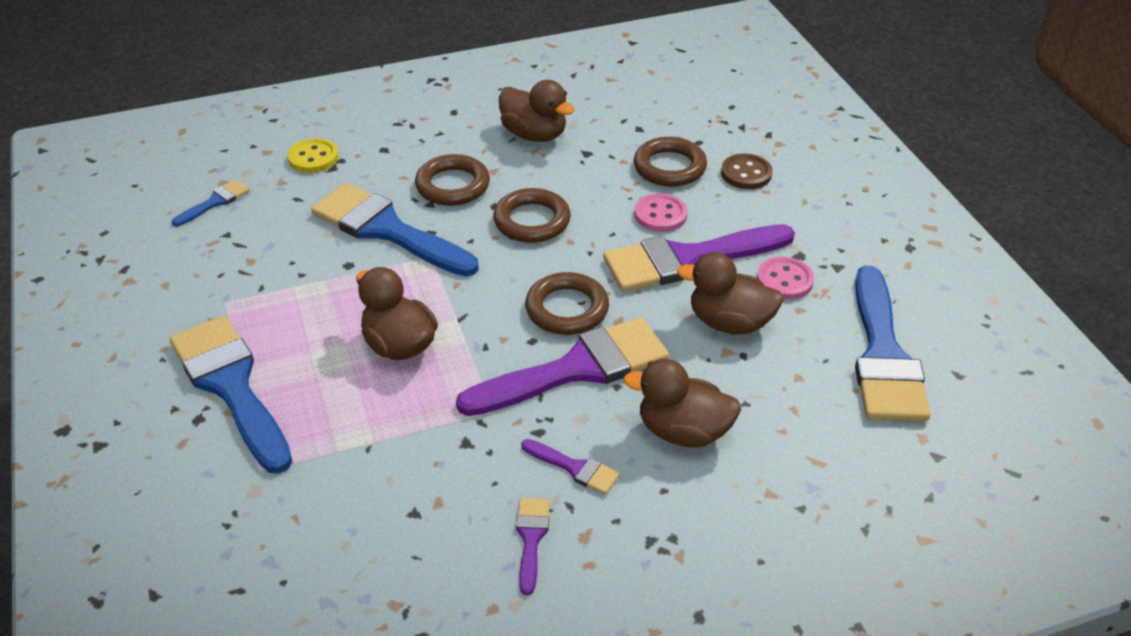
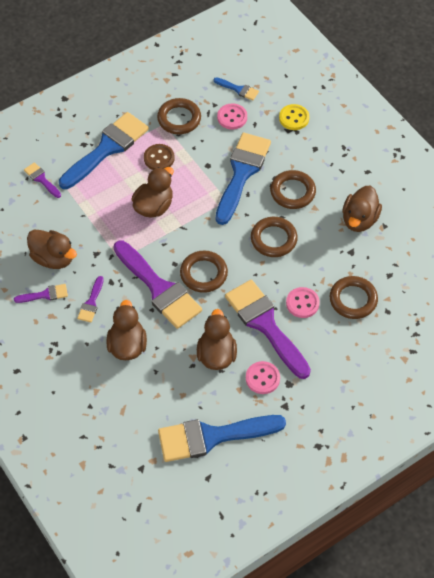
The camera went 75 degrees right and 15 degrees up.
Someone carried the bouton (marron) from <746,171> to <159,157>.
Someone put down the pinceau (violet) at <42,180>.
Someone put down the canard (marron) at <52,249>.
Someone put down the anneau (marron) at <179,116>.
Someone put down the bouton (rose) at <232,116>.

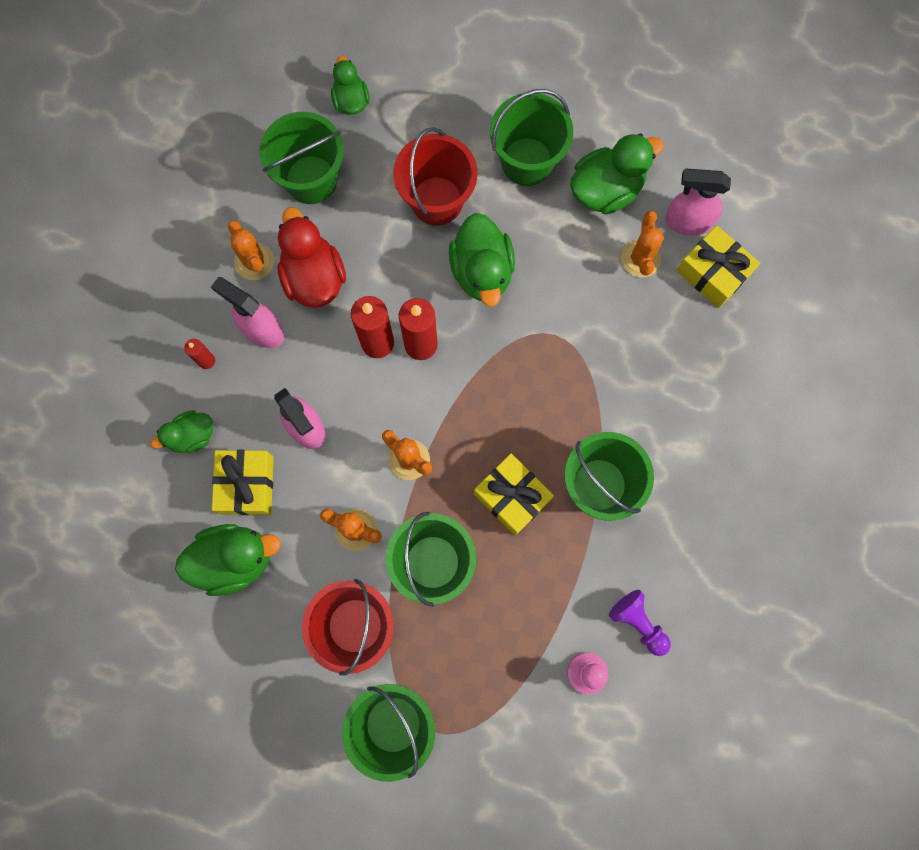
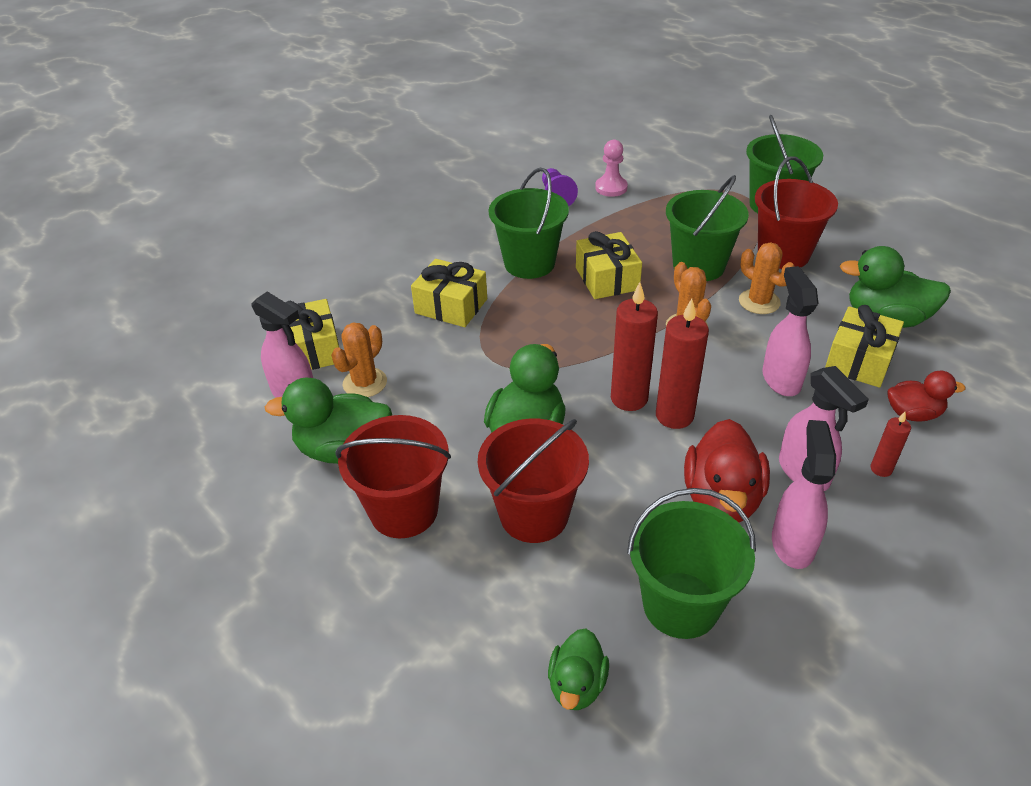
The camera went 150 degrees left and 35 degrees down.
Someone repainted the canard (vert) at <181,431>, which became the canard (rouge) at <926,396>.
Someone swapped the cactus (orange) at <251,250> for the vaporisateur (rose) at <804,494>.
Someone repainted the seau (vert) at <531,137>, which became the seau (rouge) at <393,476>.
Someone put down the cadeau (jaune) at <449,293>.

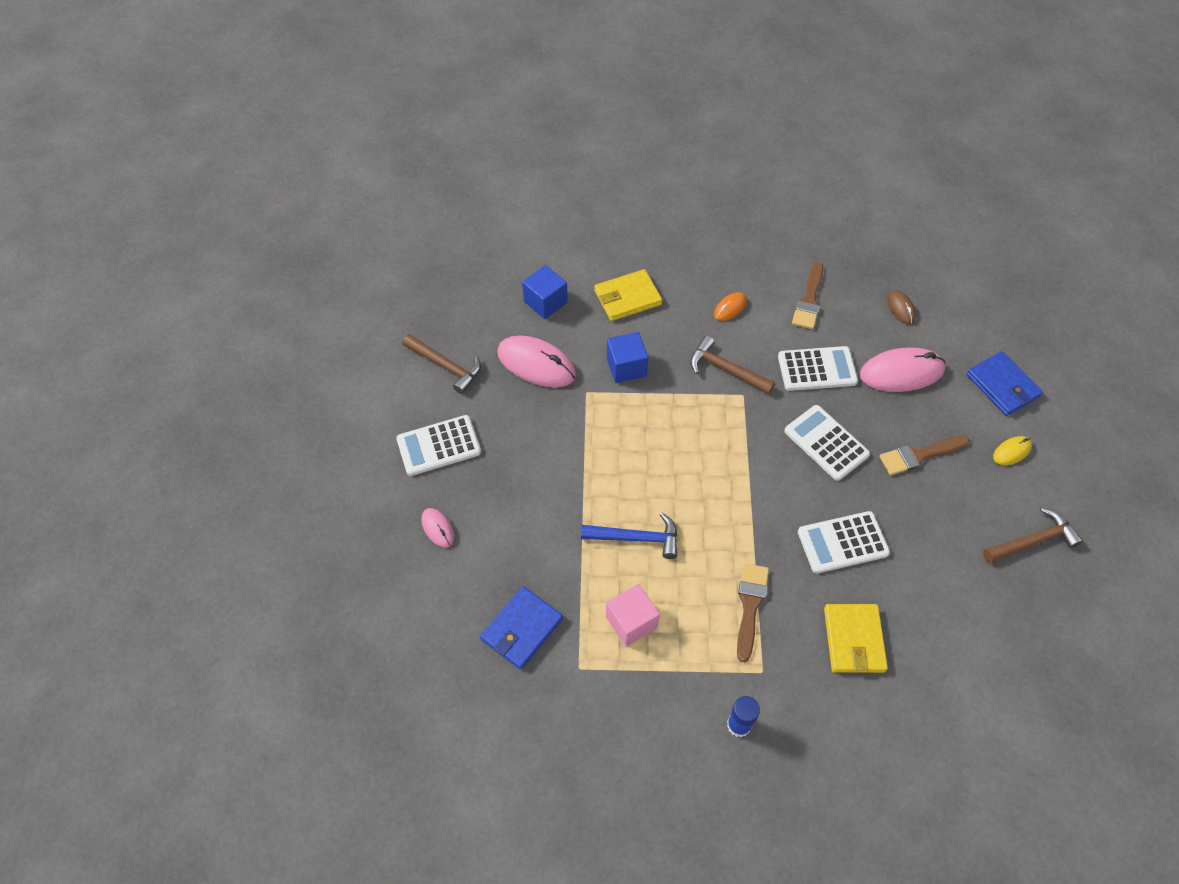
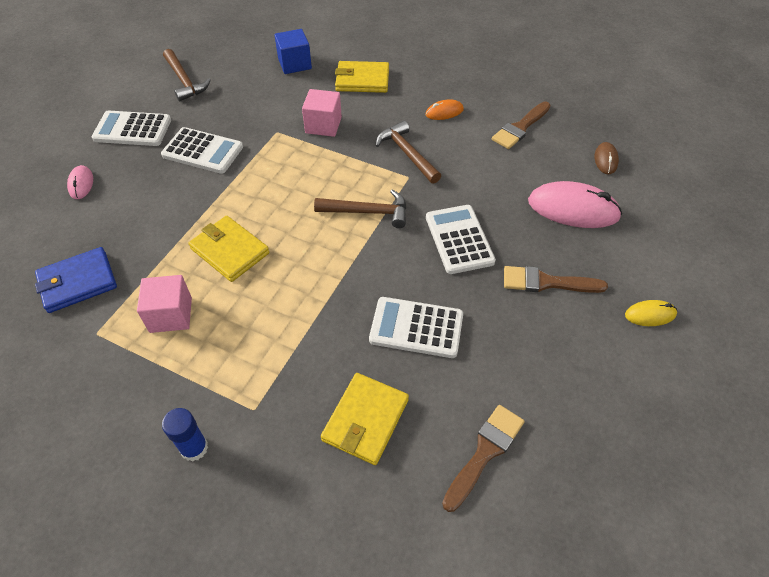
The camera went 25 degrees right and 5 degrees down.
Someone took away the souris (rose) at <536,361>.
Someone swapped the marteau (bleu) at <629,536> for the portefeuille (jaune) at <228,249>.
Someone repainted the cube (bleu) at <627,357>, which became the cube (rose) at <322,113>.
Someone carried the pinceau (marron) from <753,612> to <483,458>.
Someone carried the calculatrice (blanc) from <818,368> to <202,150>.
Someone took away the portefeuille (bleu) at <1004,383>.
Someone carried the marteau (marron) from <1033,535> to <360,209>.

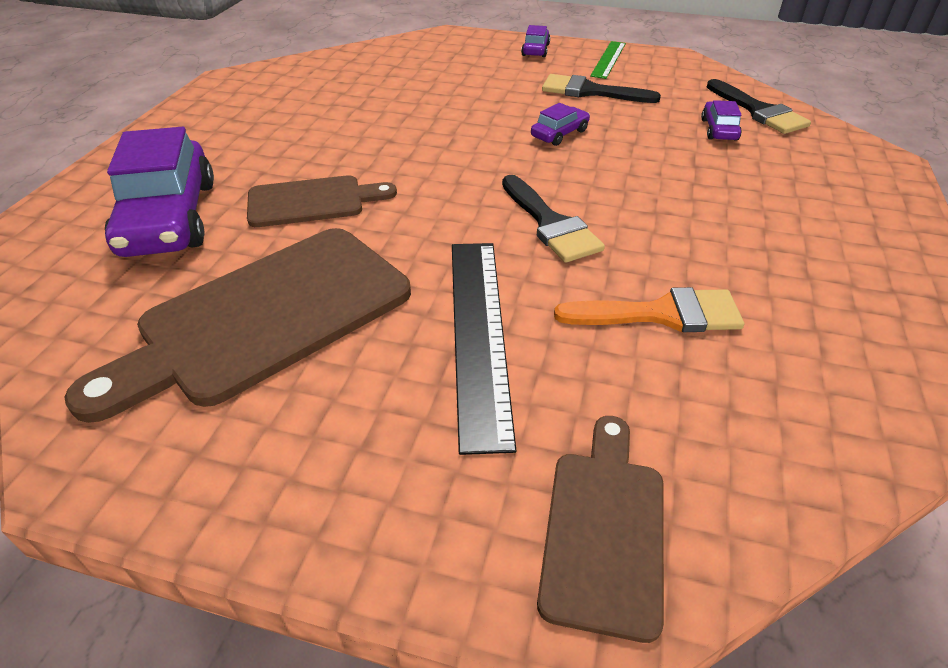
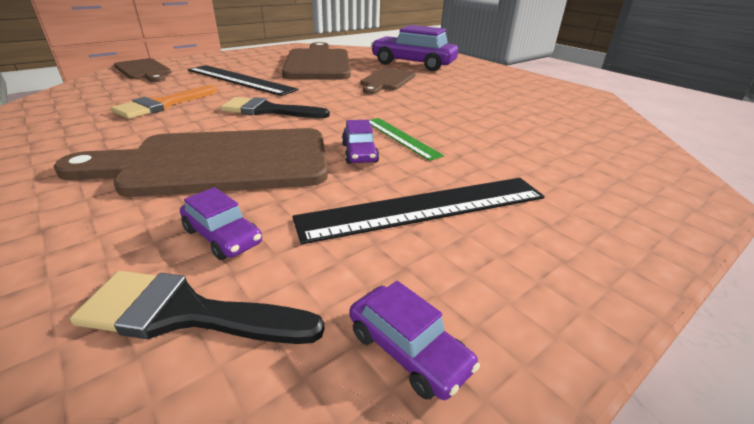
The camera went 125 degrees right and 10 degrees down.
Someone carried the voiture (violet) from <535,41> to <414,340>.
Someone swapped the pinceau (noir) at <601,88> for the règle (noir) at <418,211>.
Someone carried the règle (vert) from <608,60> to <406,139>.
Someone put down the planche à découper (marron) at <190,162>.

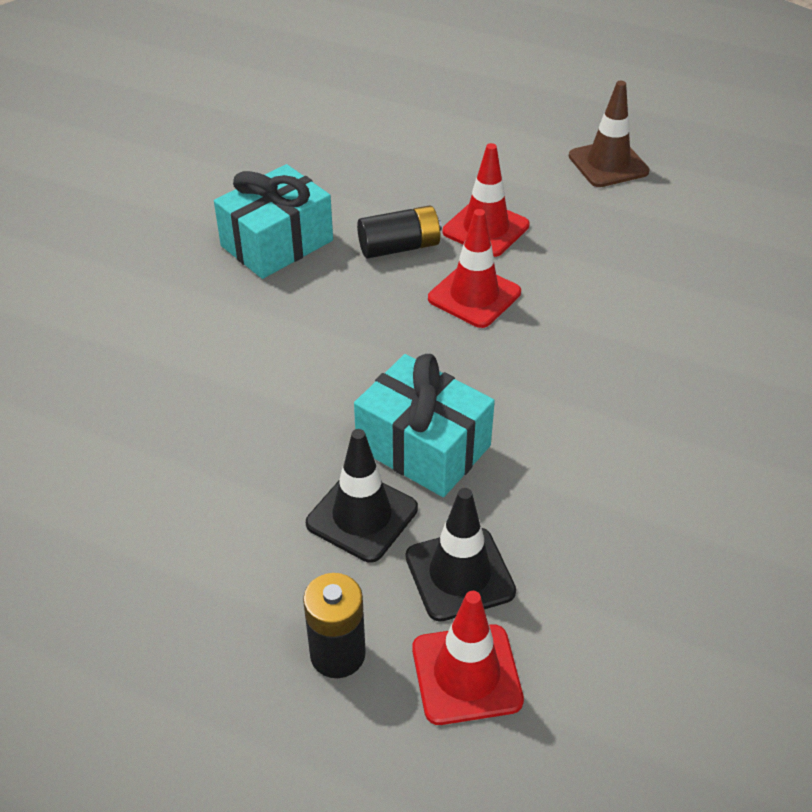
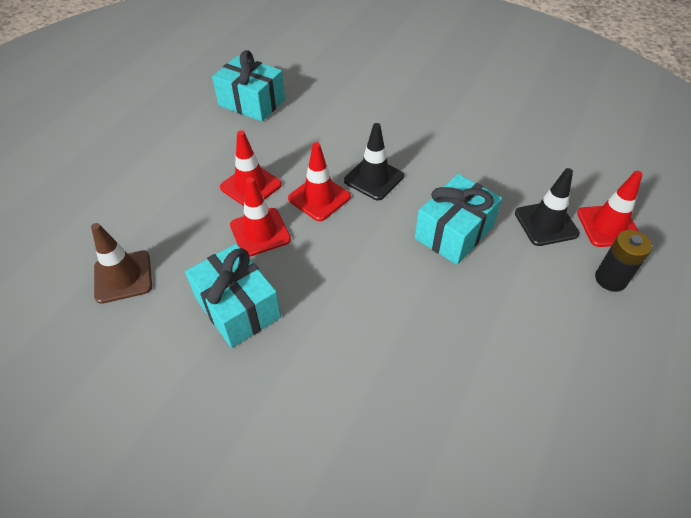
The camera went 85 degrees left and 5 degrees up.
Someone carried the cône de chantier (noir) from <362,496> to <374,161>.
Someone swapped the pile (noir) at <399,232> for the cône de chantier (rouge) at <260,217>.
Someone carried the cône de chantier (marron) from <609,134> to <121,263>.
Someone put down the cadeau (turquoise) at <248,86>.

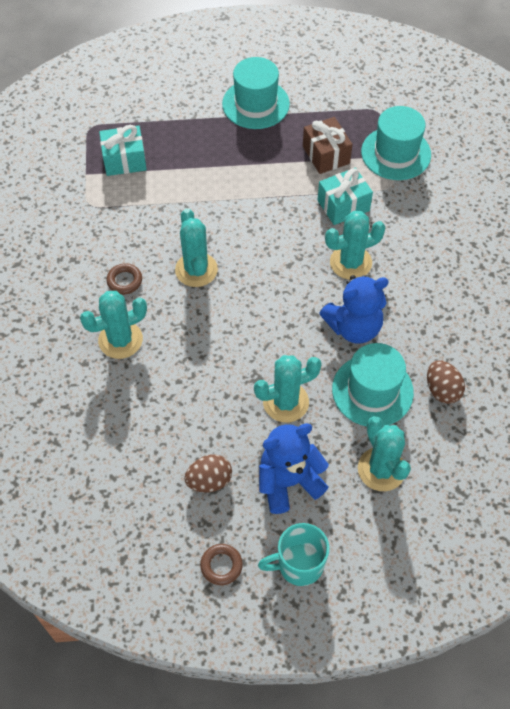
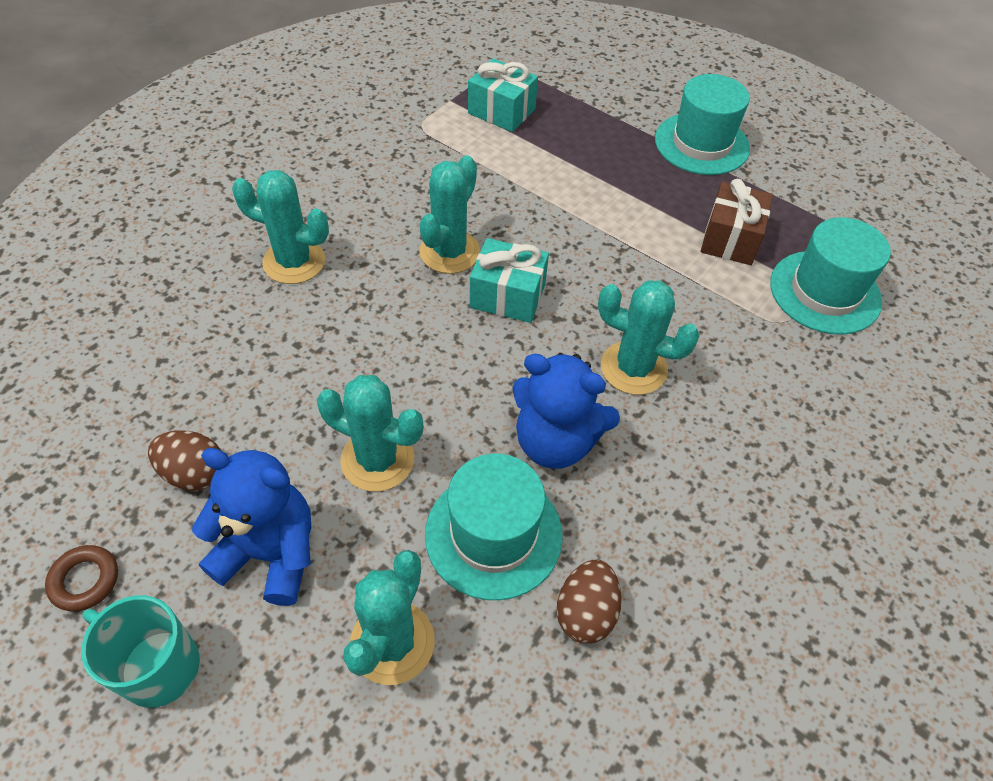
The camera went 40 degrees right and 5 degrees down.
Someone took away the anneau (marron) at <124,278>.
Someone carried the cadeau (turquoise) from <345,196> to <509,280>.

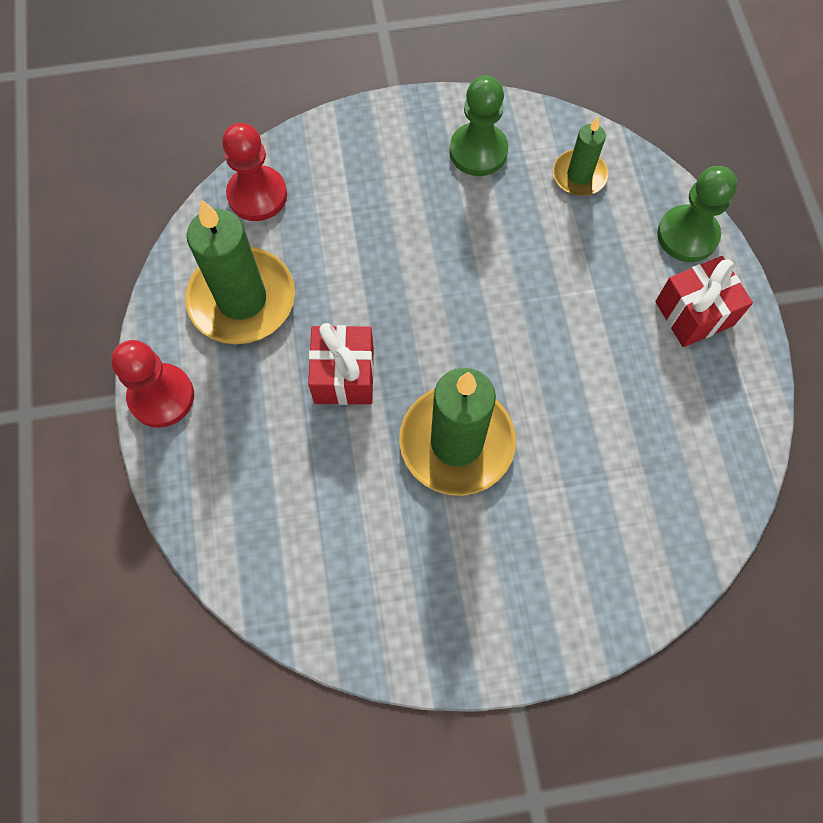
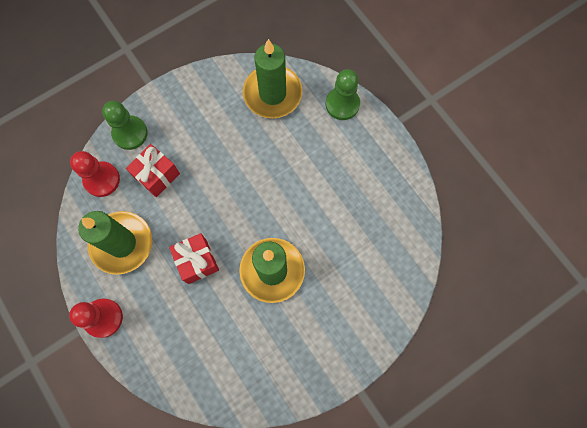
The camera went 25 degrees left and 5 degrees up.
Someone carried the pion (vert) from <479,126> to <125,125>.
Someone scaled the bougie (vert) at <580,156> by 1.85.
Someone carried the cadeau (rouge) from <704,301> to <153,170>.

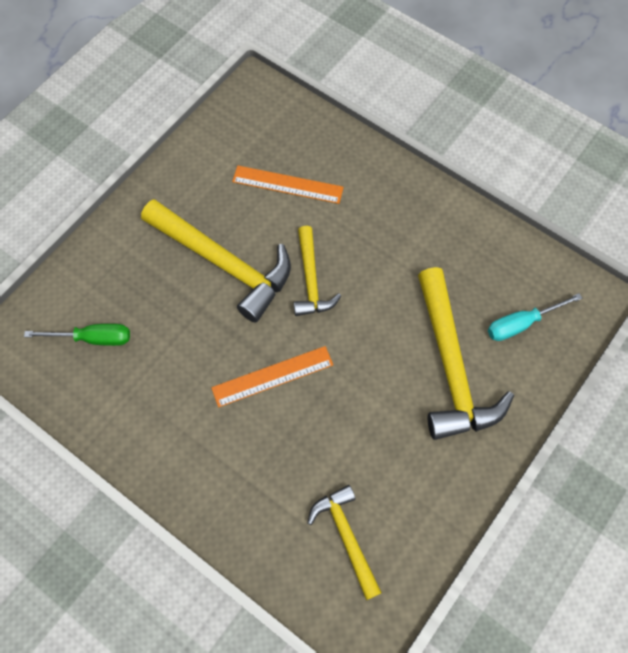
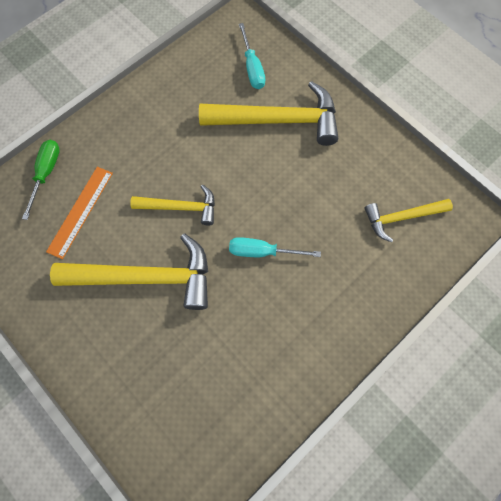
The camera went 80 degrees left and 5 degrees up.
Someone carried the tournevis (vert) from <77,335> to <41,180>.
Someone rotated the marteau (jaune) at <216,261> by 45 degrees clockwise.
Someone swapped the règle (orange) at <272,376> for the tournevis (turquoise) at <275,247>.

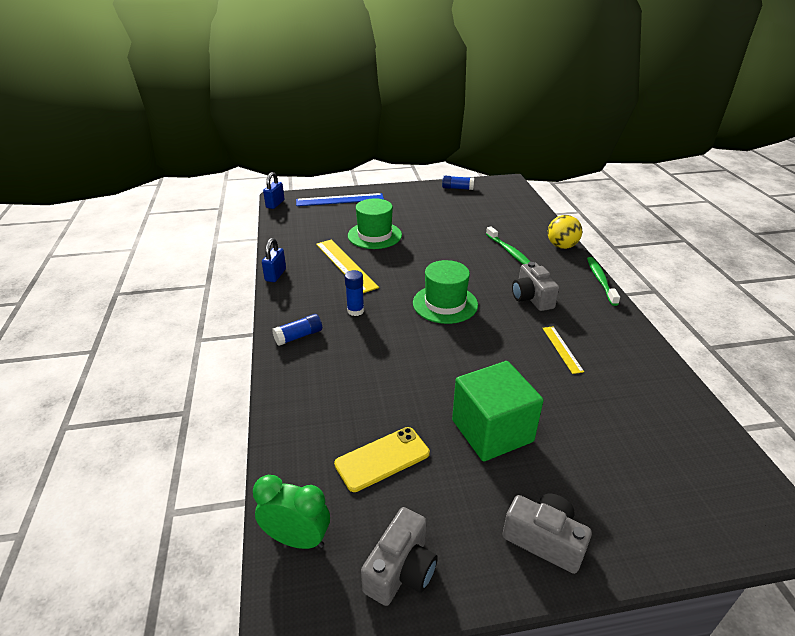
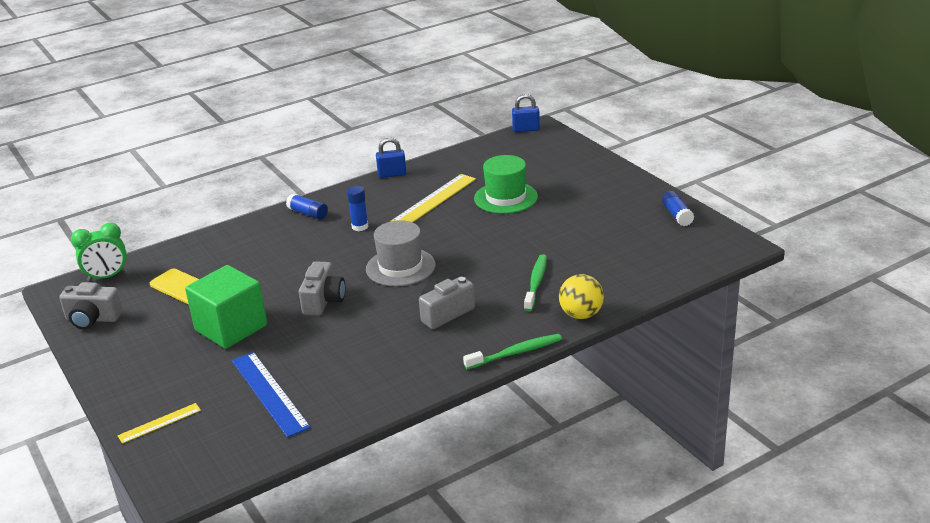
The camera went 70 degrees right and 5 degrees down.
Someone rotated the réveil (vert) at <291,512> by 75 degrees clockwise.
Someone carried the règle (bleu) from <340,199> to <271,395>.
Someone repainted the chapeau (vert) at <445,292>, which became the chapeau (gris) at <401,253>.
Someone rotated the brosse à dents (vert) at <508,245> by 150 degrees clockwise.
Someone carried the appareil photo (gris) from <547,534> to <322,288>.
Someone carried the règle (jaune) from <563,350> to <159,423>.

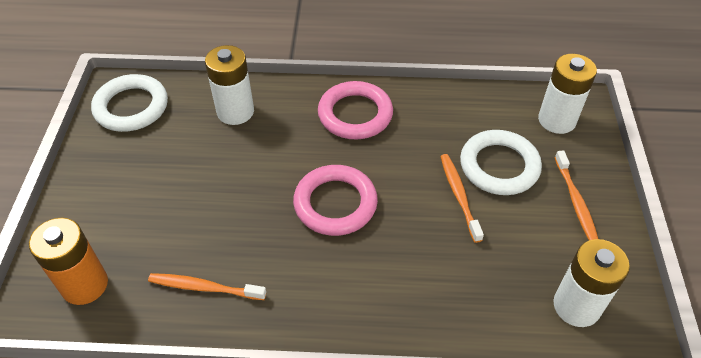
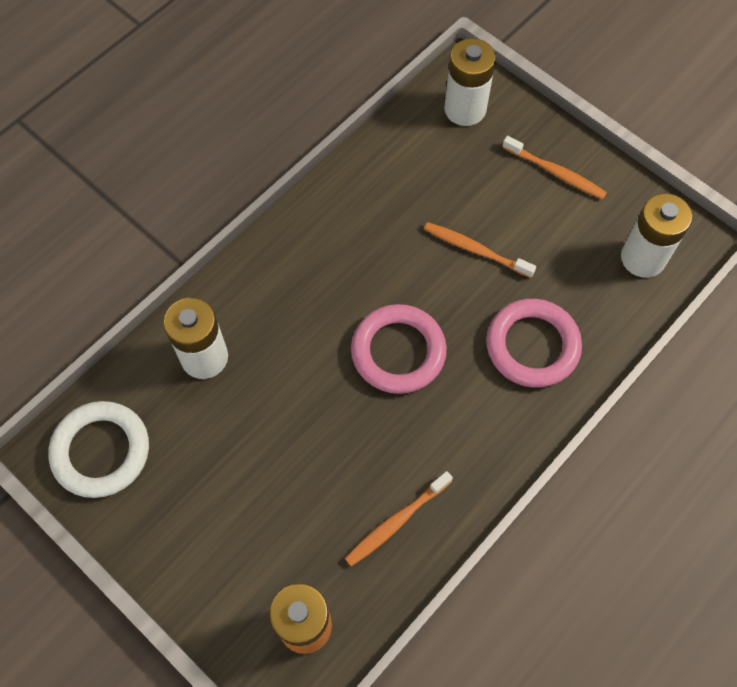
The camera went 50 degrees left and 15 degrees up.
Someone carried the anneau (rose) from <355,110> to <534,343>.
Someone took away the anneau (blanc) at <501,162>.

